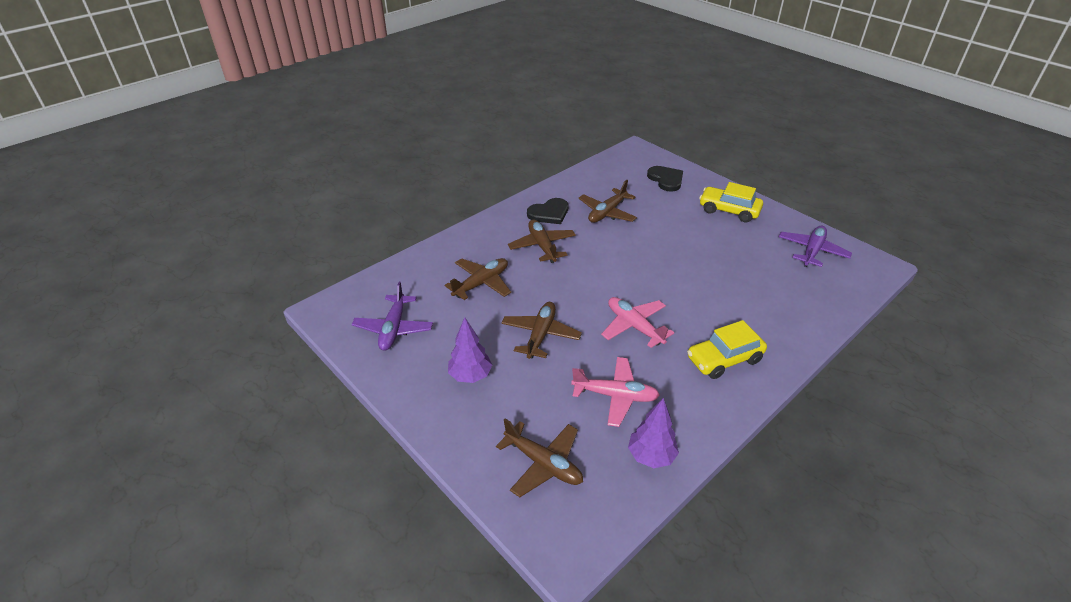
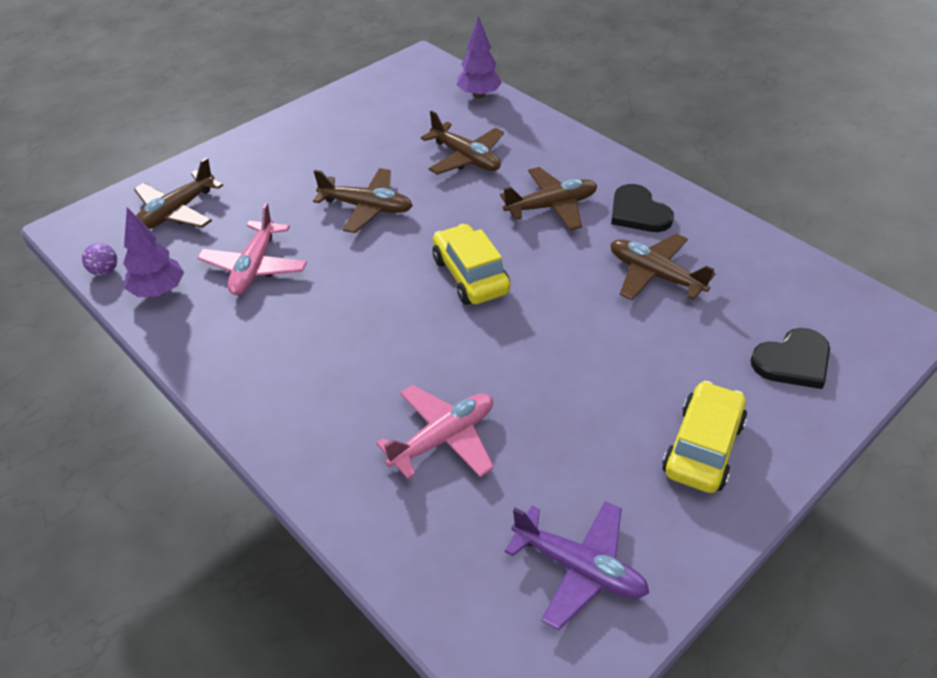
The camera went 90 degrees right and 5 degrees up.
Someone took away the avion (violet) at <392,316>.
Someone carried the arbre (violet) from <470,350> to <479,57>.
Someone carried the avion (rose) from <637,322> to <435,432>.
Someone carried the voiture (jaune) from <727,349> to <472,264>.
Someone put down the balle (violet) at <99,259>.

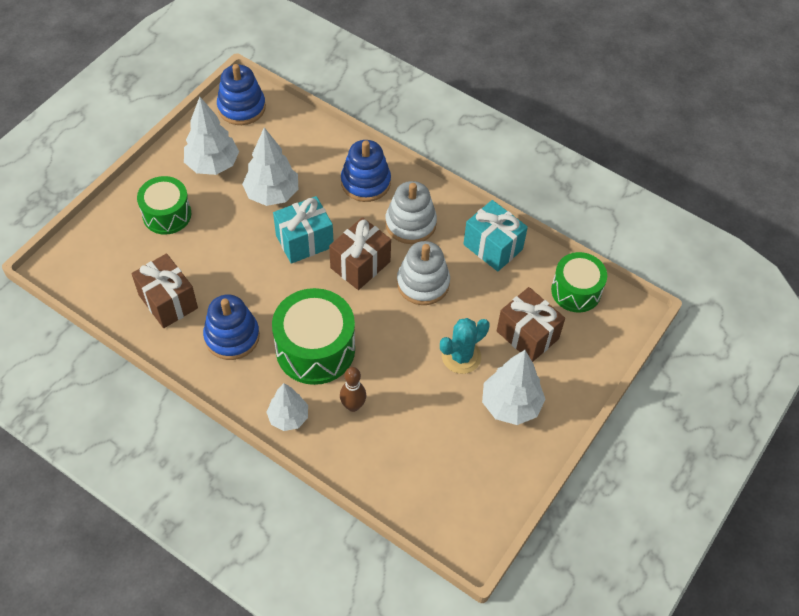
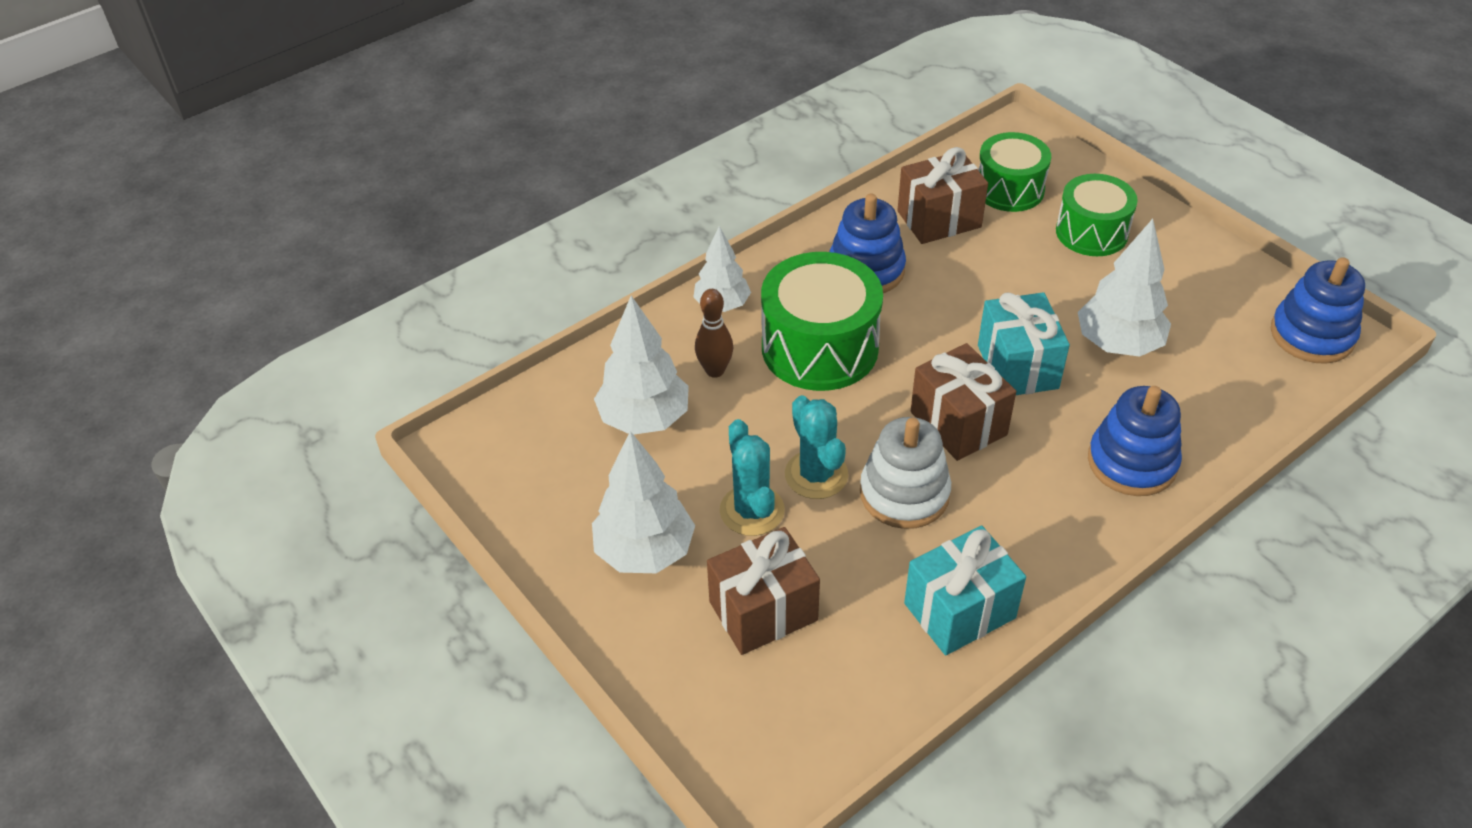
The camera went 110 degrees right and 10 degrees down.
Someone carried the arbre (blanc) from <211,136> to <641,365>.
Someone took away the jouet à empiler (blanc) at <411,212>.
Someone carried the tambour (vert) from <579,282> to <1014,172>.
Someone put down the cactus (turquoise) at <816,447>.

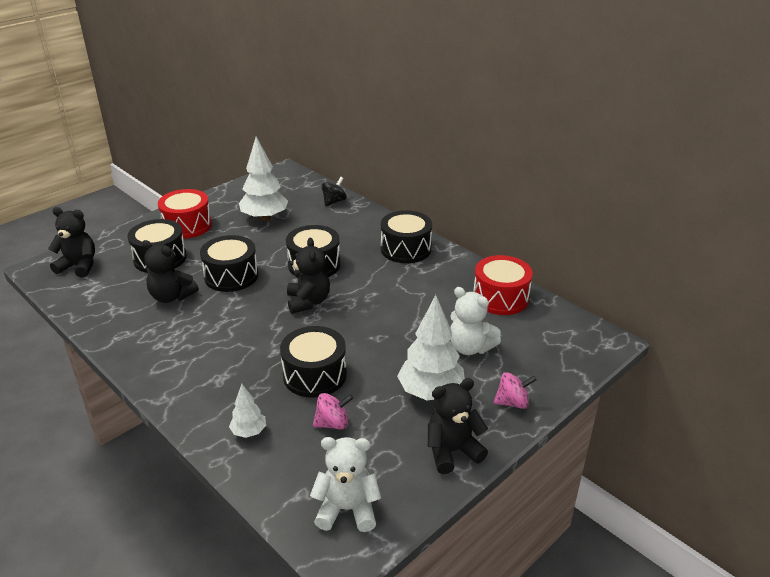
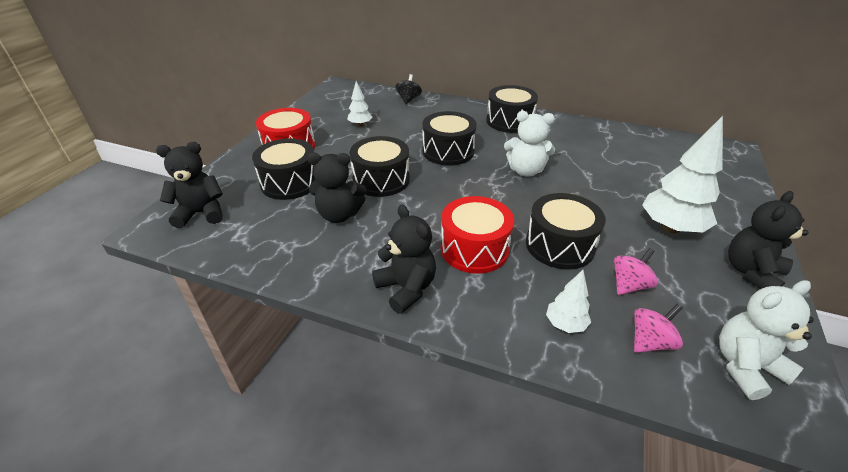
The camera went 25 degrees left and 5 degrees up.
Someone scaled the arbre (blanc) at <263,179> by 0.51.
Someone carried the ours en peluche (noir) from <308,275> to <404,259>.
Someone carried the ours en peluche (blanc) from <475,321> to <529,143>.
Someone carried the tambour (rouge) from <503,285> to <477,235>.
Someone carried the toupie (rose) from <515,390> to <658,328>.

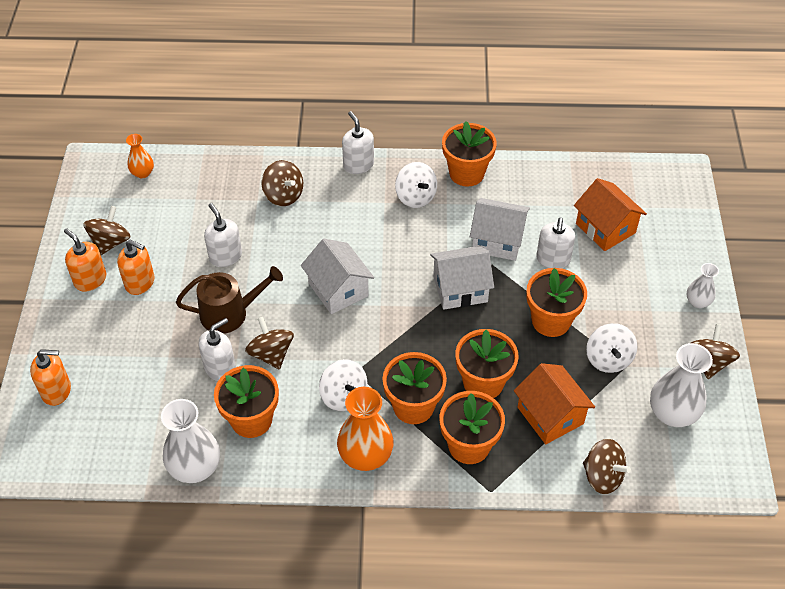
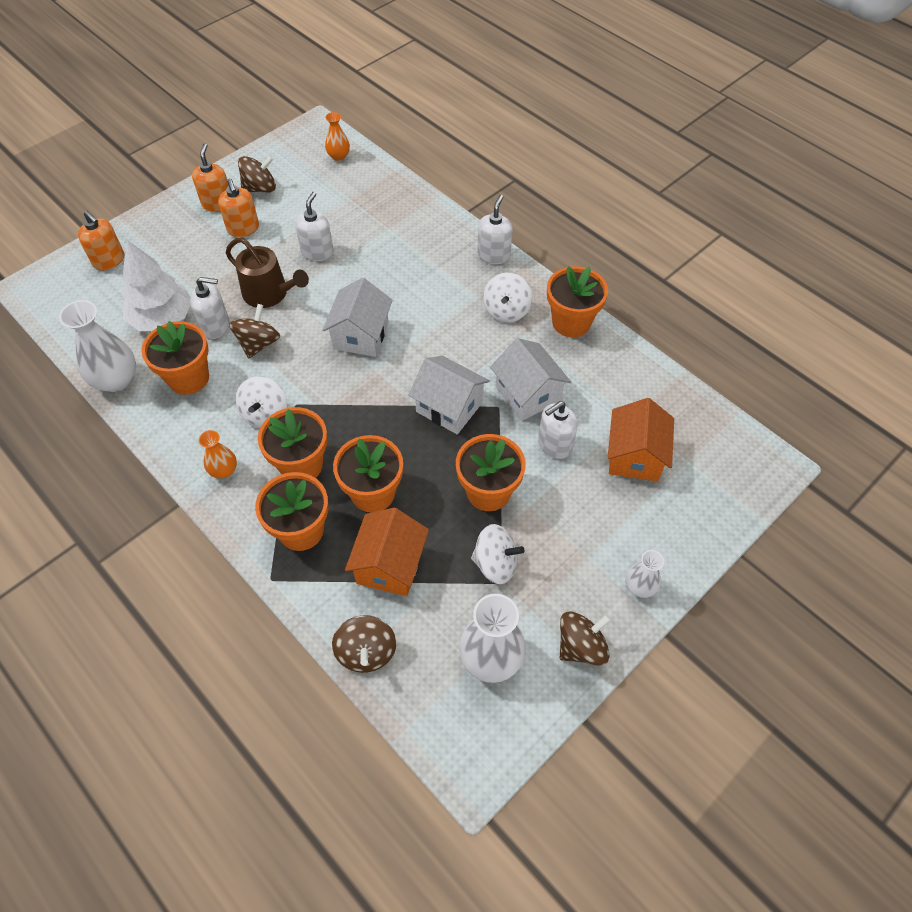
The camera went 45 degrees right and 5 degrees up.
Someone took away the toupie (marron) at <282,183>.
Someone scaled the vase (orange) at <365,429> by 0.55.
Someone rotated the toupie (blanc) at <611,348> by 120 degrees counterclockwise.
Someone put down the arbre (blanc) at <156,285>.

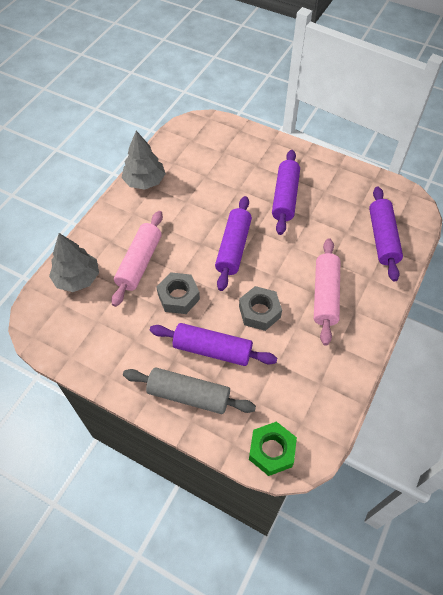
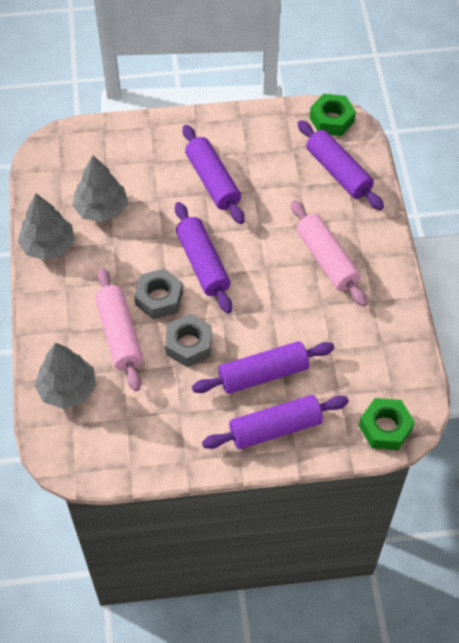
The camera went 35 degrees left and 0 degrees up.
Someone repainted the rouleau à pâtisserie (gris) at <189,390>, which became the rouleau à pâtisserie (violet) at <275,422>.
Someone carried the écrou (gris) from <260,308> to <158,294>.
Someone put down the arbre (gris) at <100,189>.
Someone put down the écrou (vert) at <333,115>.

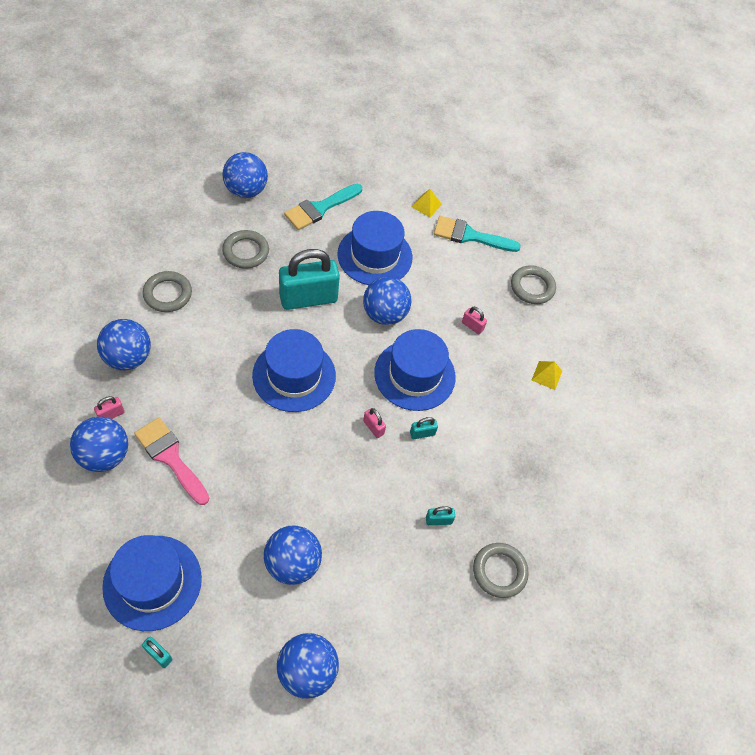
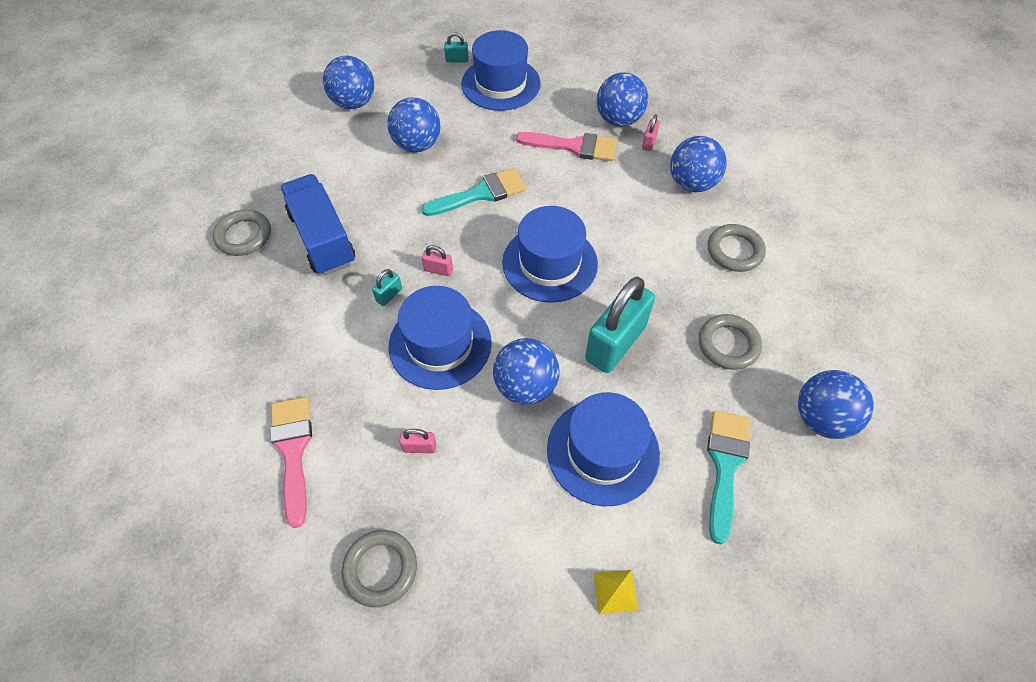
The camera went 150 degrees right and 0 degrees up.
Someone swapped the cadenas (turquoise) at <440,515> for the camion (bleu) at <317,224>.
Someone carried the pinceau (turquoise) from <477,234> to <474,192>.
Someone swapped the pyramide (jaune) at <546,375> for the pinceau (rose) at <291,462>.

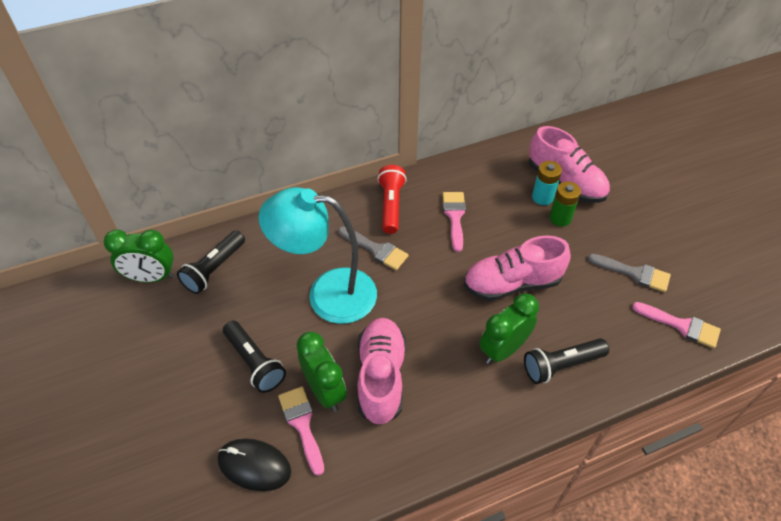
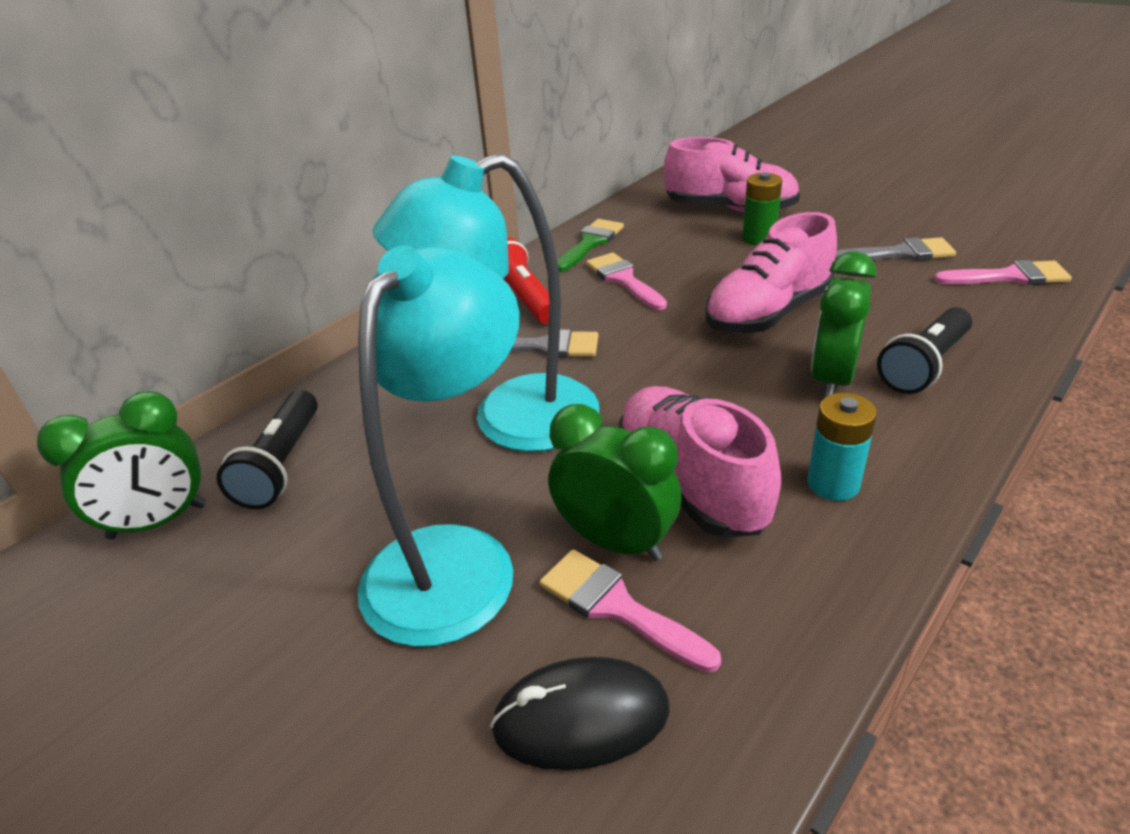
The camera went 25 degrees left and 15 degrees down.
Someone swapped the lampe de poche (noir) at <254,357> for the lampe (turquoise) at <439,446>.
Someone carried the pile (turquoise) from <547,183> to <842,447>.
Someone put down the pinceau (vert) at <590,245>.

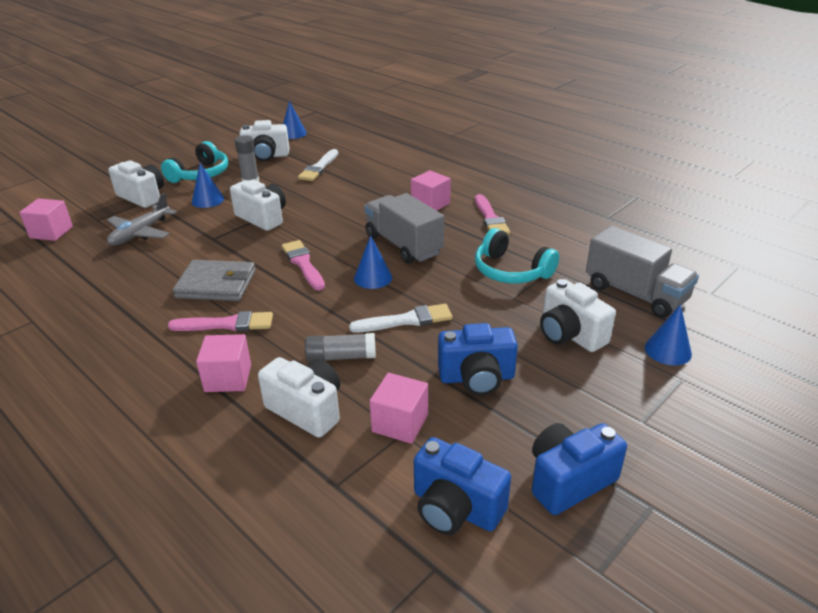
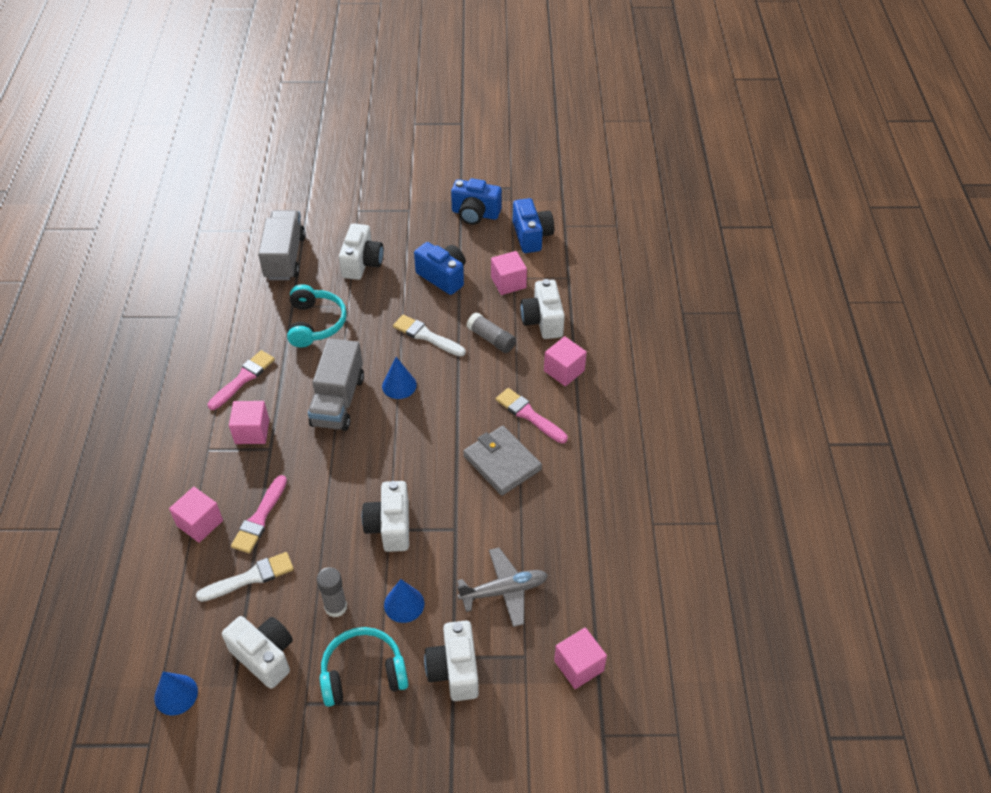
The camera went 135 degrees left and 15 degrees up.
Someone carried the pinceau (rose) from <303,265> to <259,514>.
Someone took away the cône (bleu) at <668,335>.
Someone put down the cube (rose) at <196,515>.

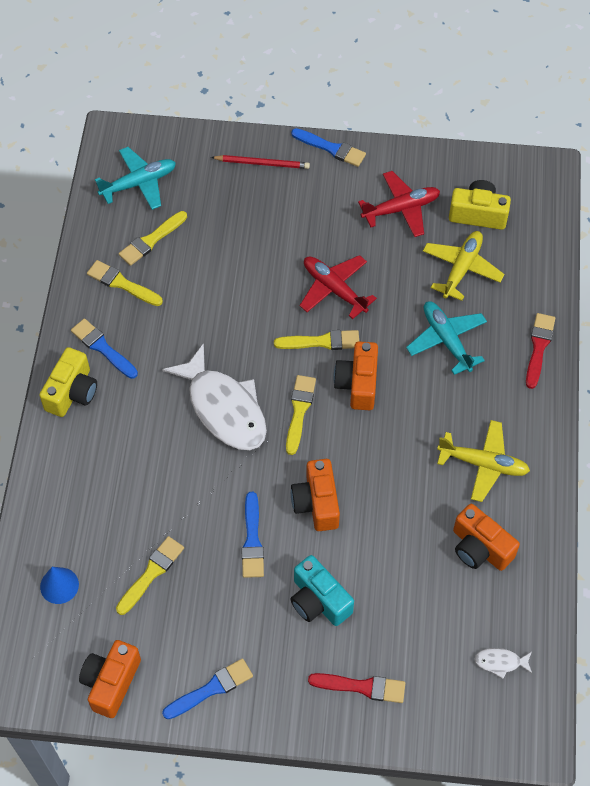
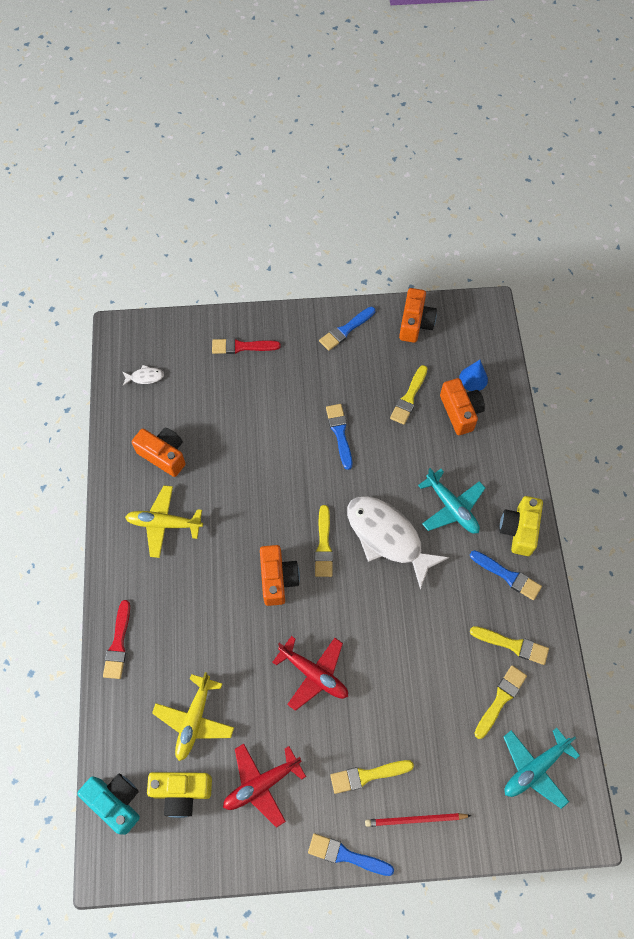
The camera went 170 degrees right and 5 degrees up.
Someone carried the pinceau (jaune) from <316,340> to <372,777>.
Someone carried the appareil photo (turquoise) from <322,590> to <108,804>.
Someone carried the appareil photo (orange) from <315,495> to <462,406>.
Someone carried the avion (turquoise) from <446,338> to <451,500>.

